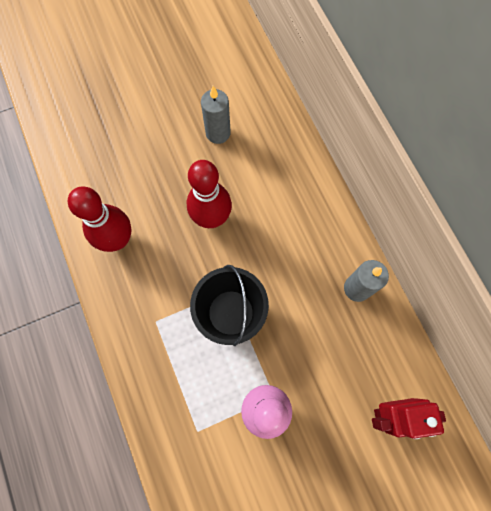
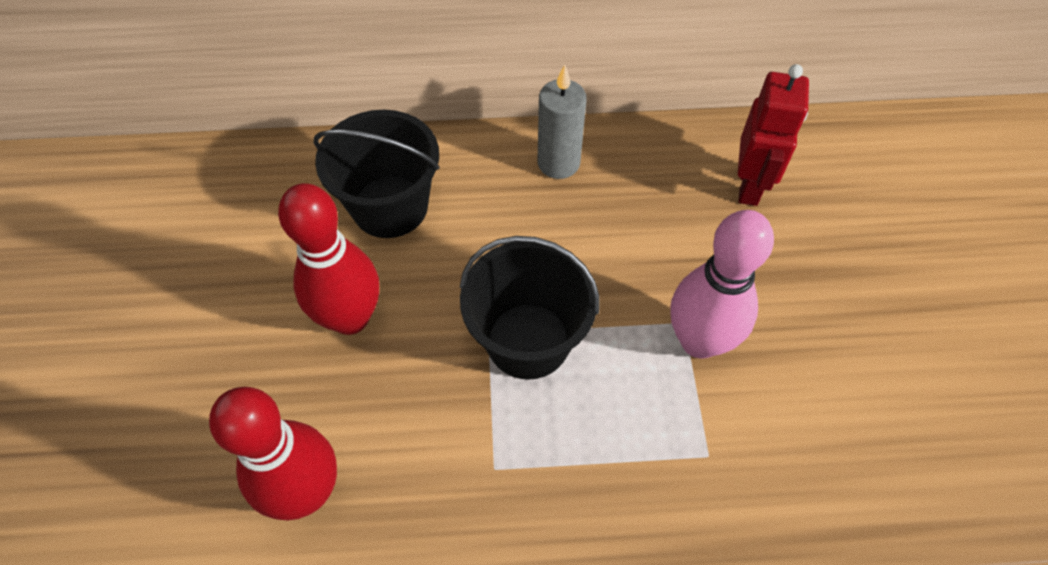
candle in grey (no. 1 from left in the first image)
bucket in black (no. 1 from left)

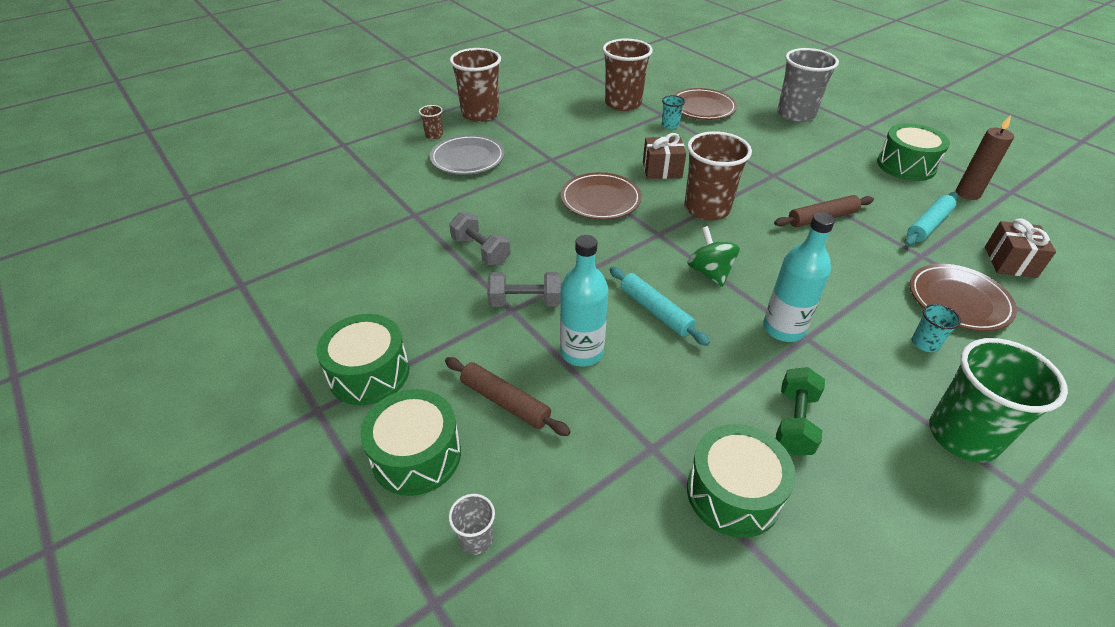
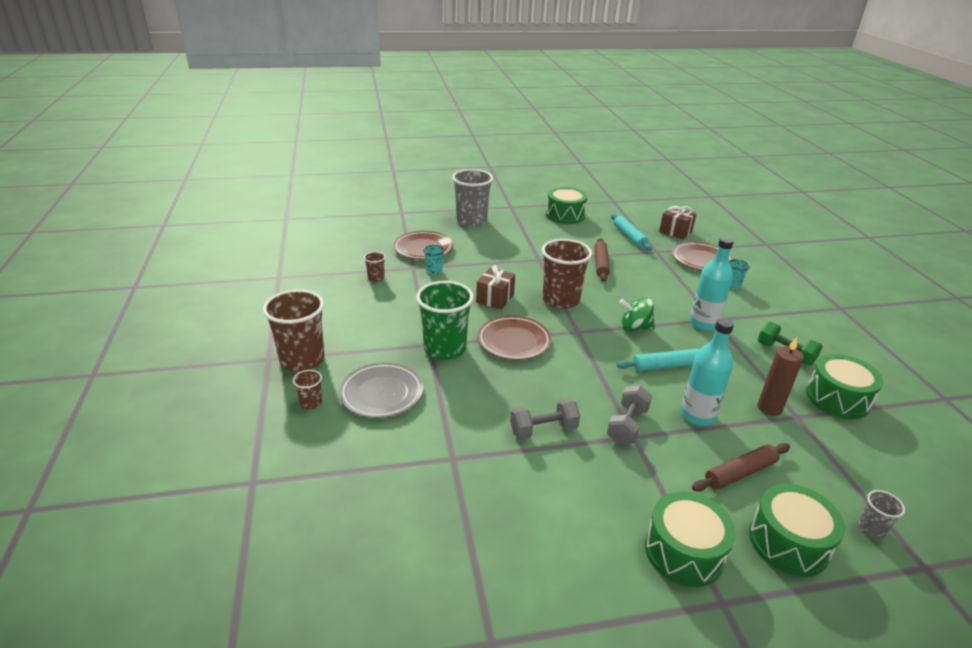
cup in brown (no. 3 from left)
candle in brown
cup in green

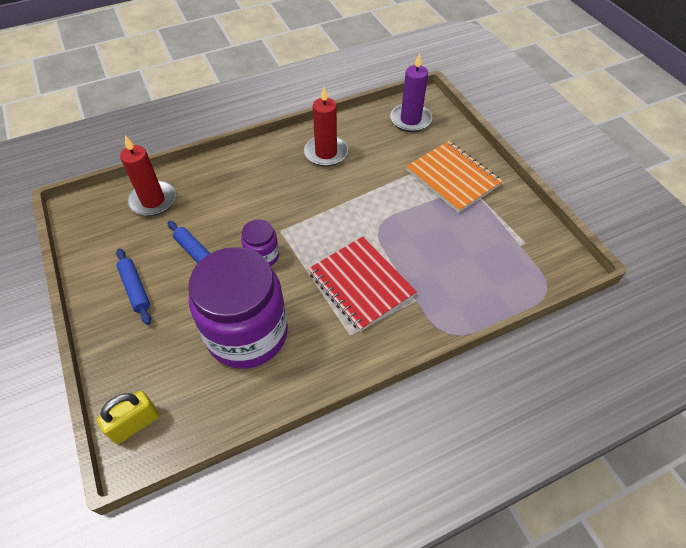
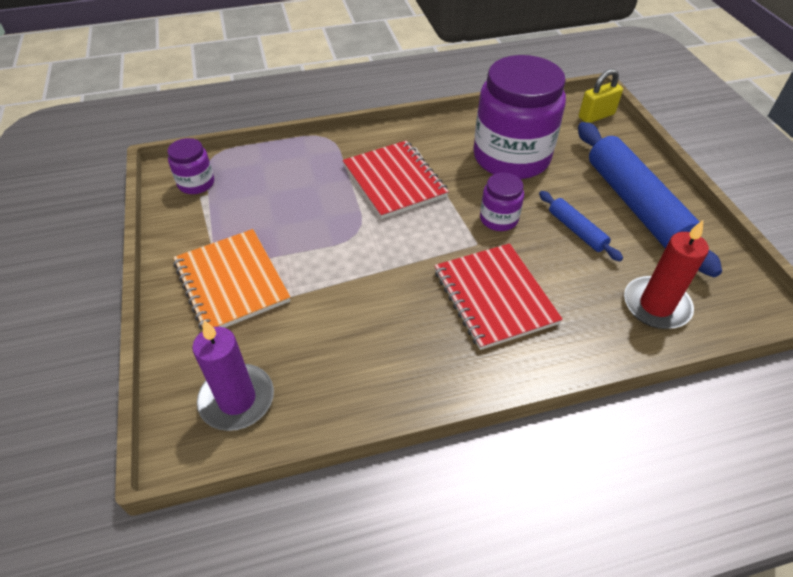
candle in red (no. 2 from left in the first image)
rolling pin in blue (no. 2 from left)
jar in purple (no. 1 from left)
notebook in red (no. 2 from left)

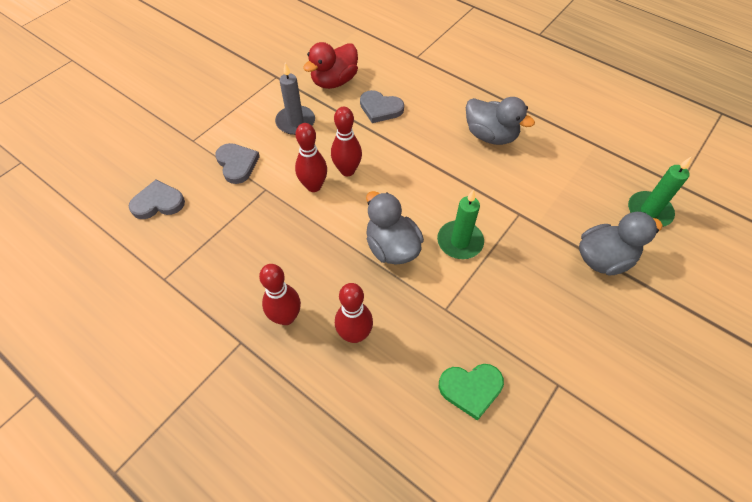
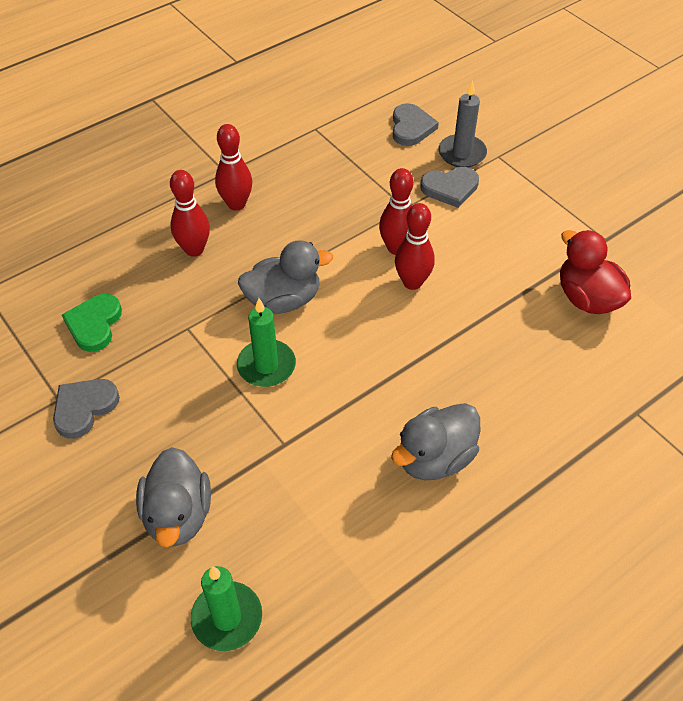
candle in grey
heart in grey (no. 1 from left)

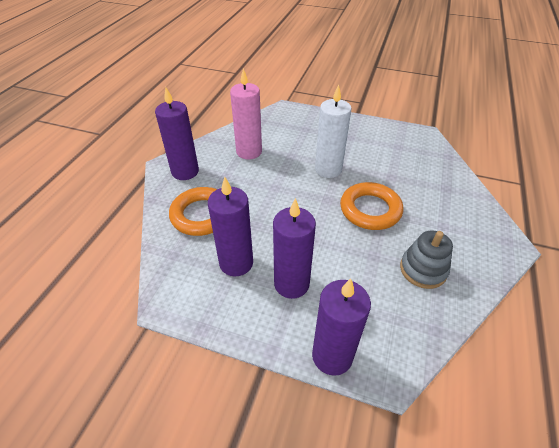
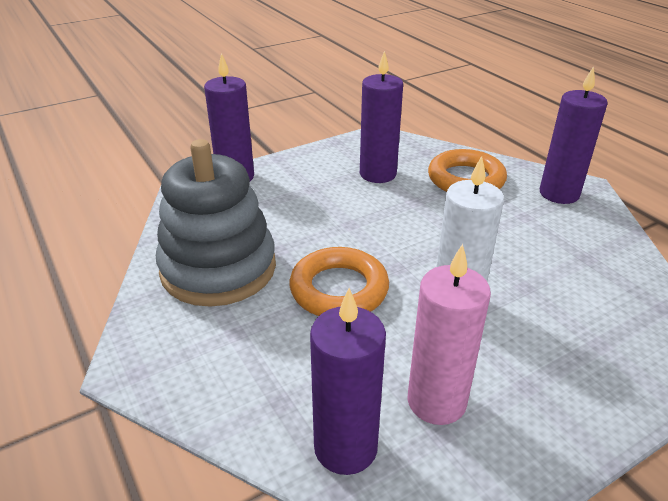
candle in pink
candle in purple (no. 2 from left)
stacking toy in grey

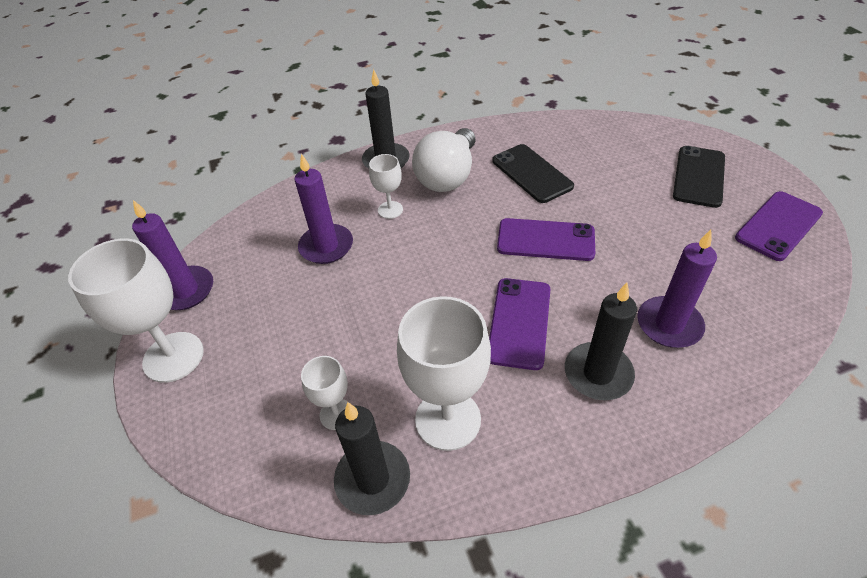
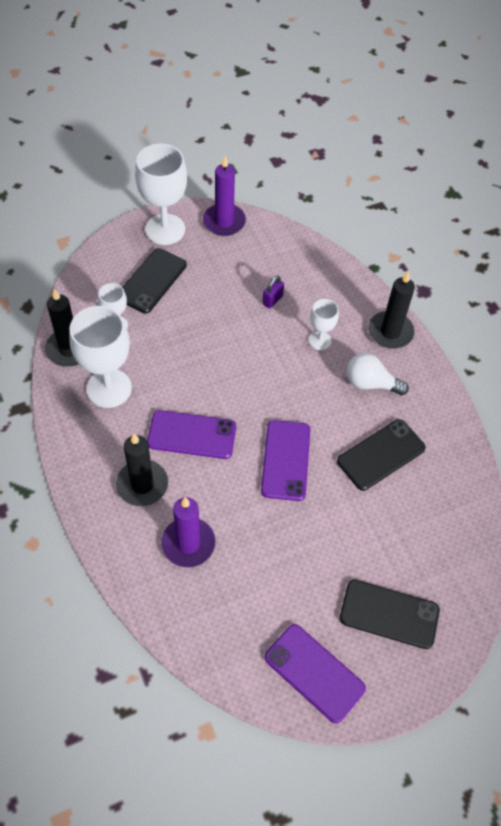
light bulb in white
padlock in purple
phone in black (no. 1 from left)

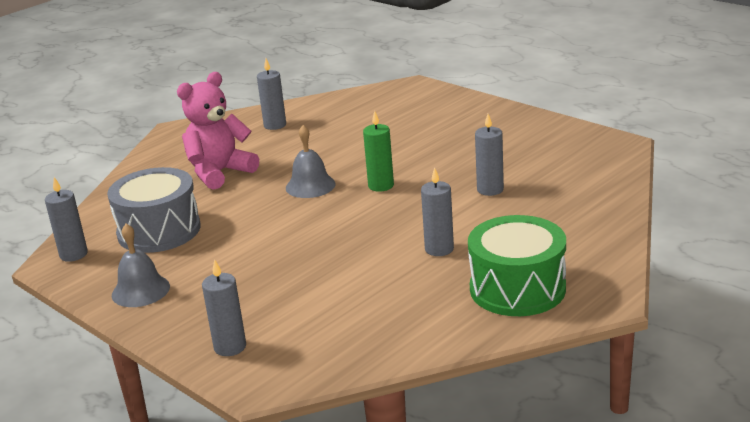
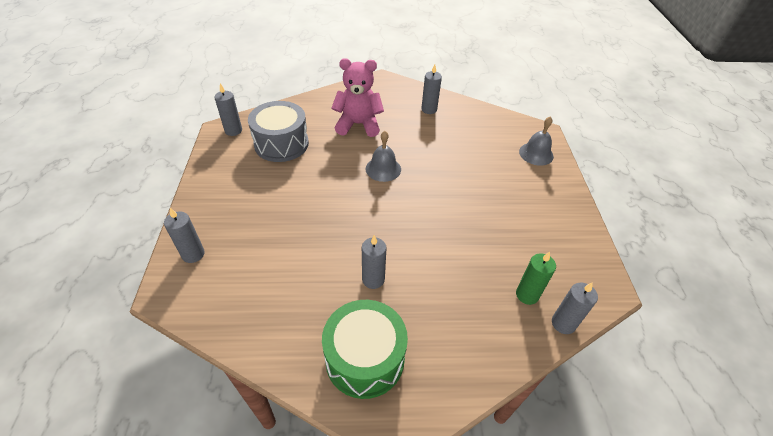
candle in green
candle in grey (no. 5 from left)
bell in grey (no. 2 from left)

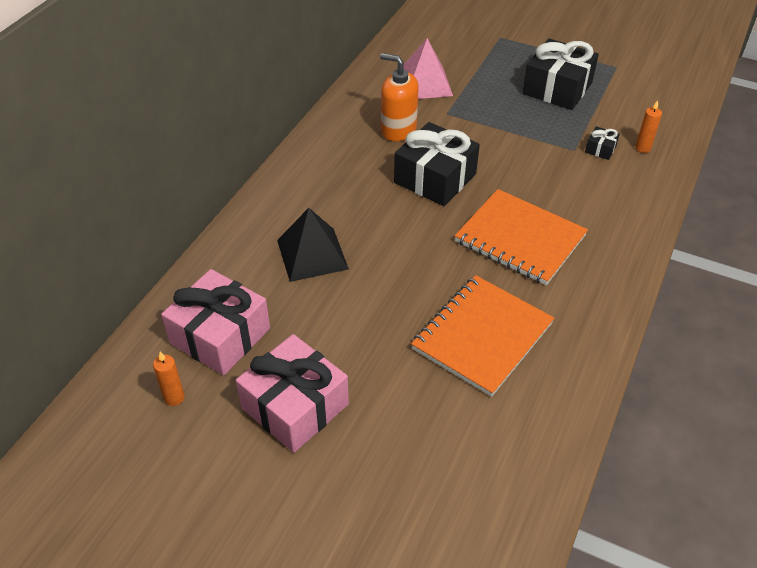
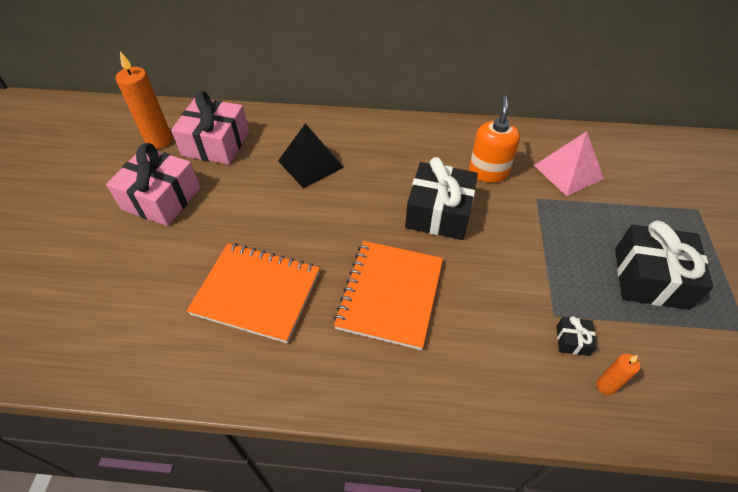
candle in orange (no. 1 from left)

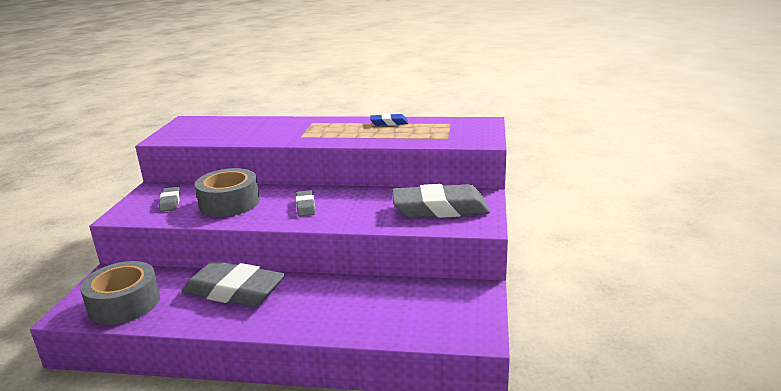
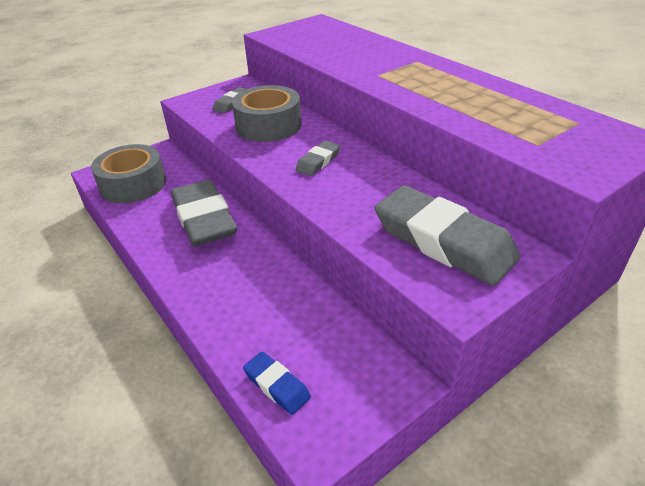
eraser in blue

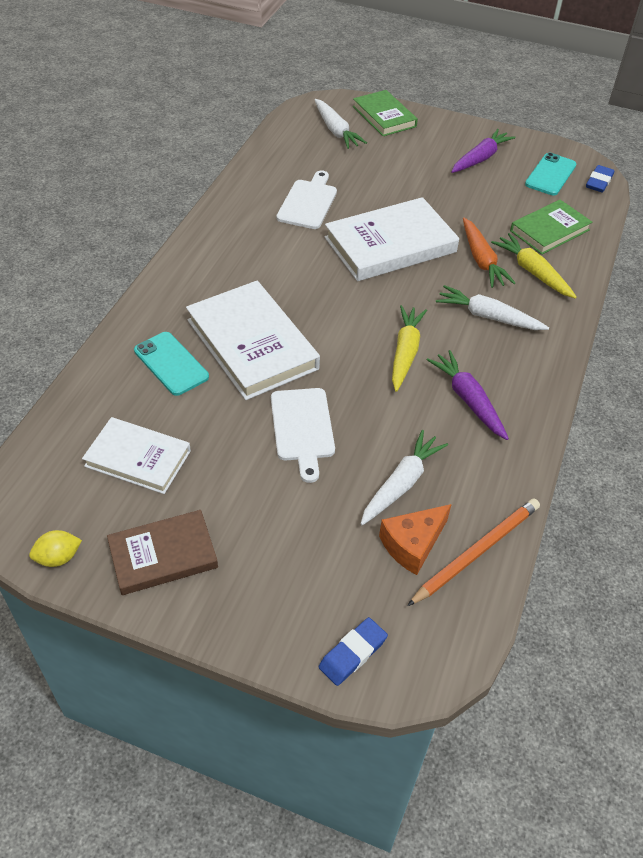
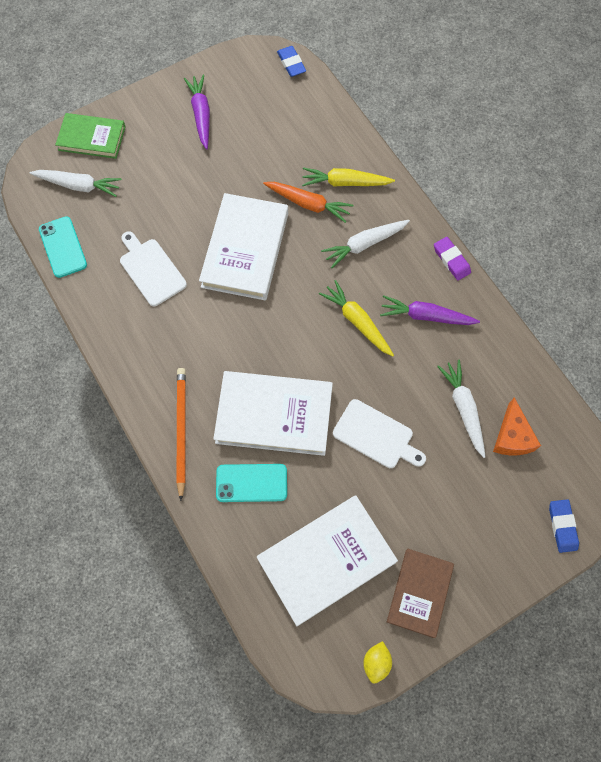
phone in turquoise (no. 1 from left)
book in green (no. 2 from left in the first image)
book in white (no. 3 from left)
pencil in orange
eraser in purple

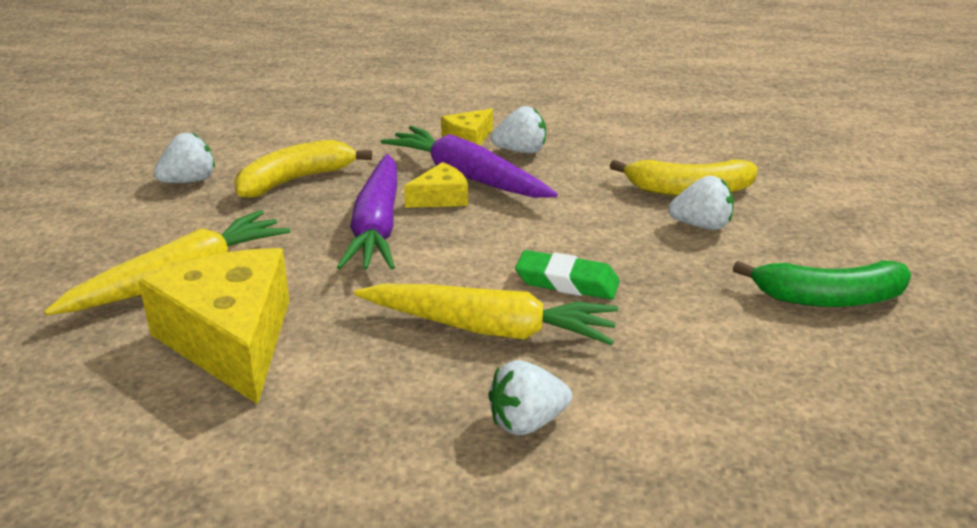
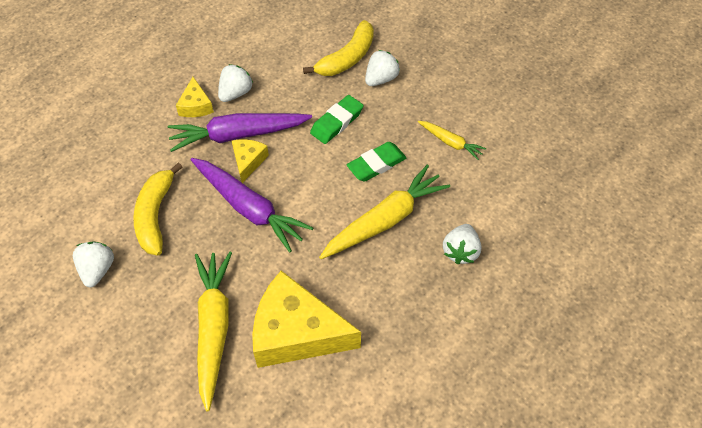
banana in green
eraser in green (no. 1 from left)
carrot in yellow (no. 3 from left)

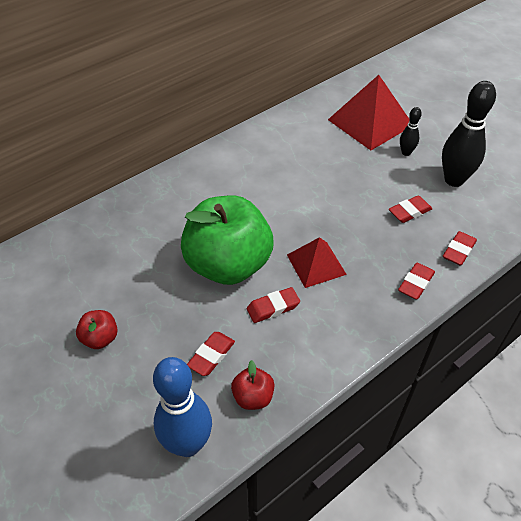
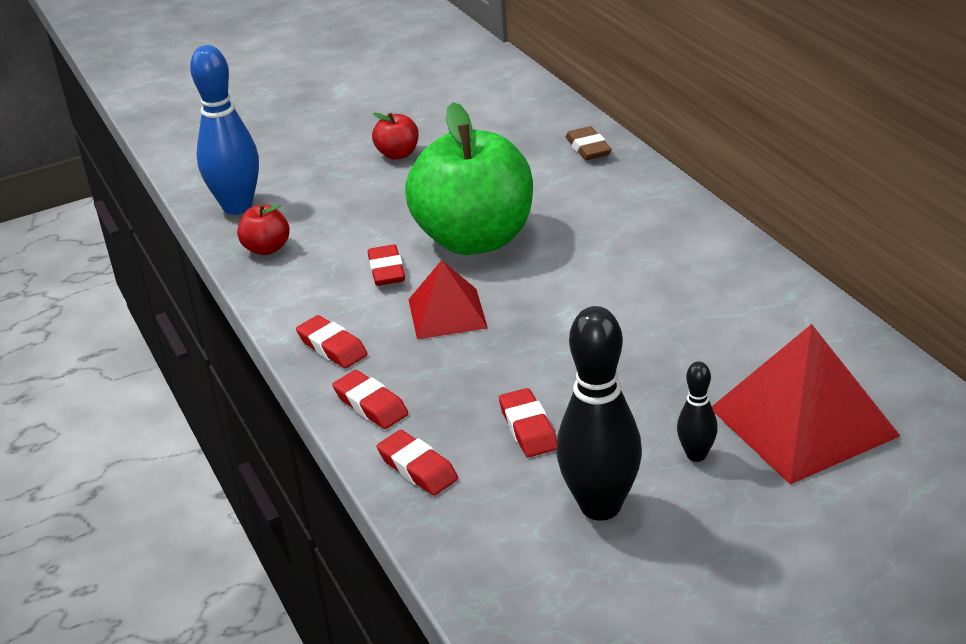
eraser in red (no. 1 from left)
eraser in brown

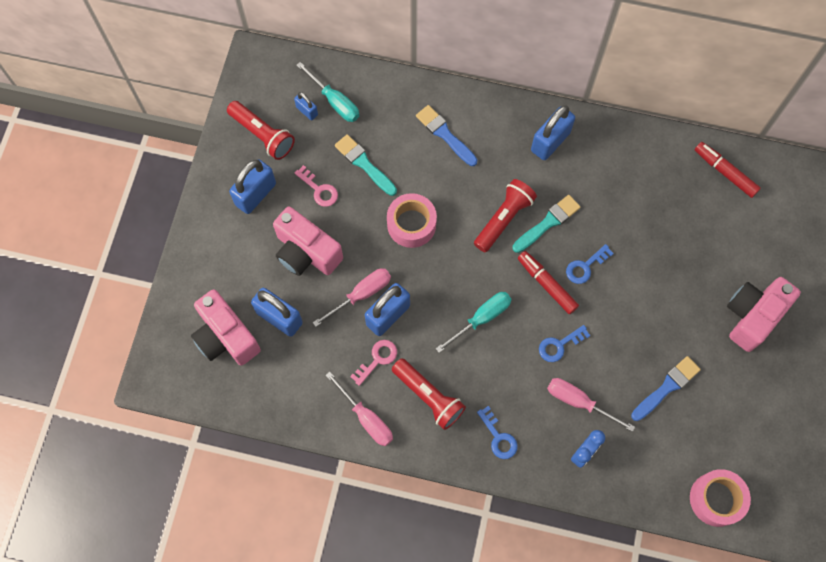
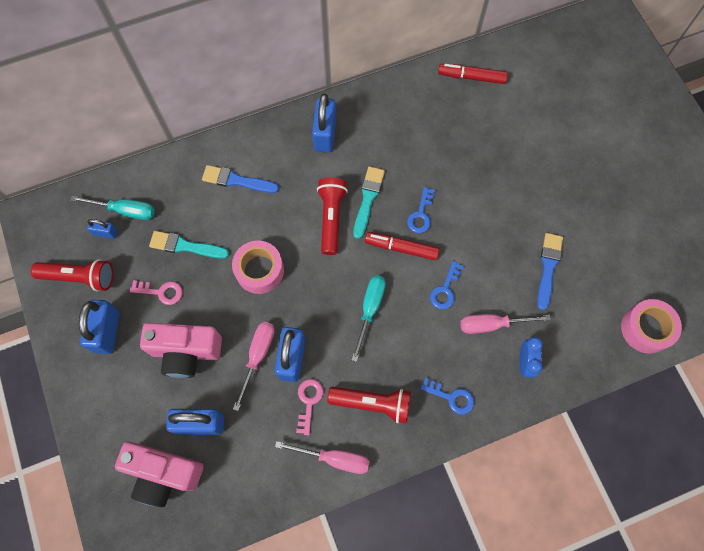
camera in pink (no. 3 from left in the first image)

